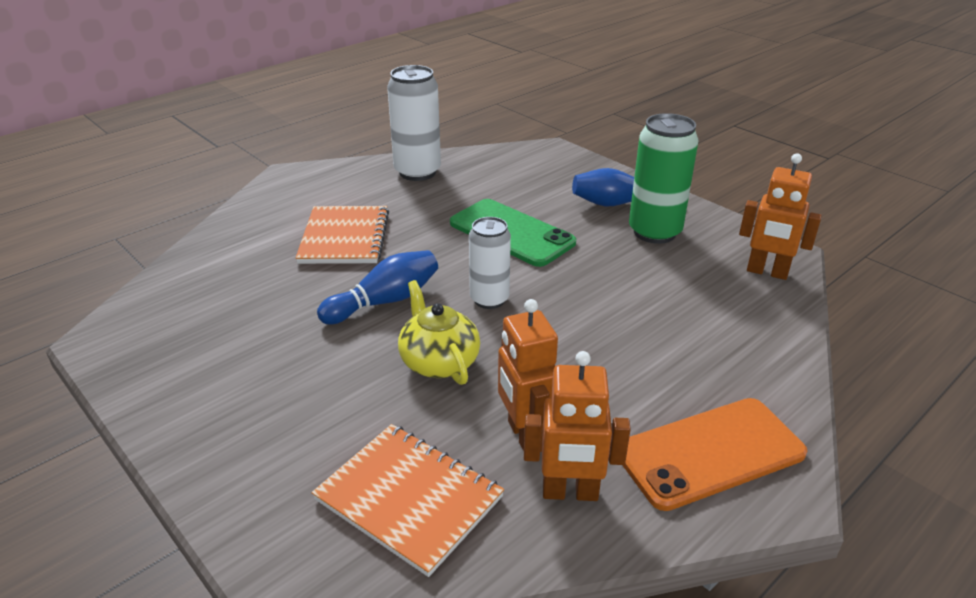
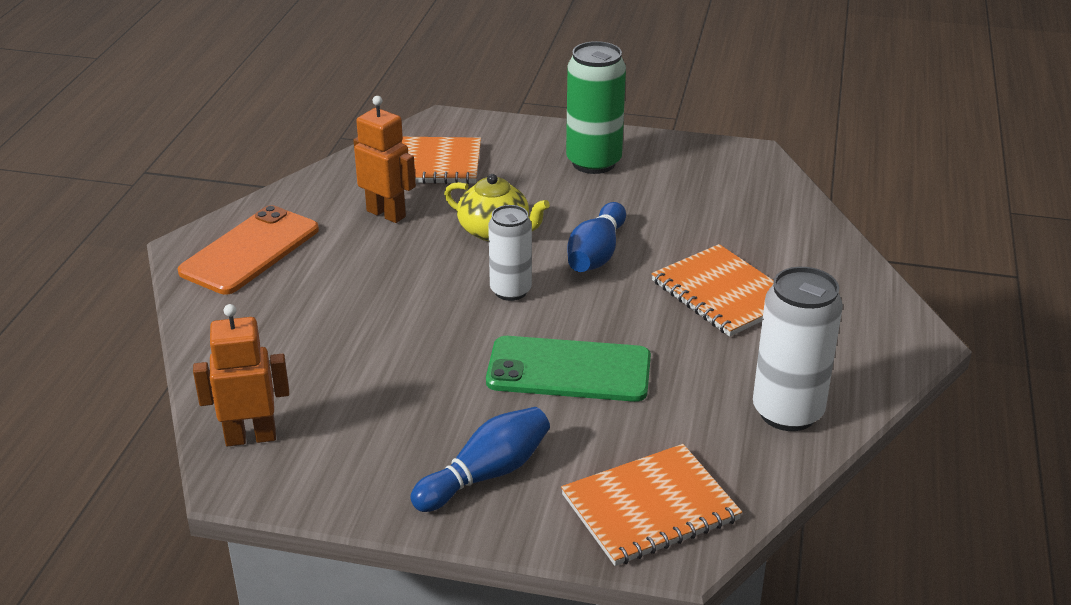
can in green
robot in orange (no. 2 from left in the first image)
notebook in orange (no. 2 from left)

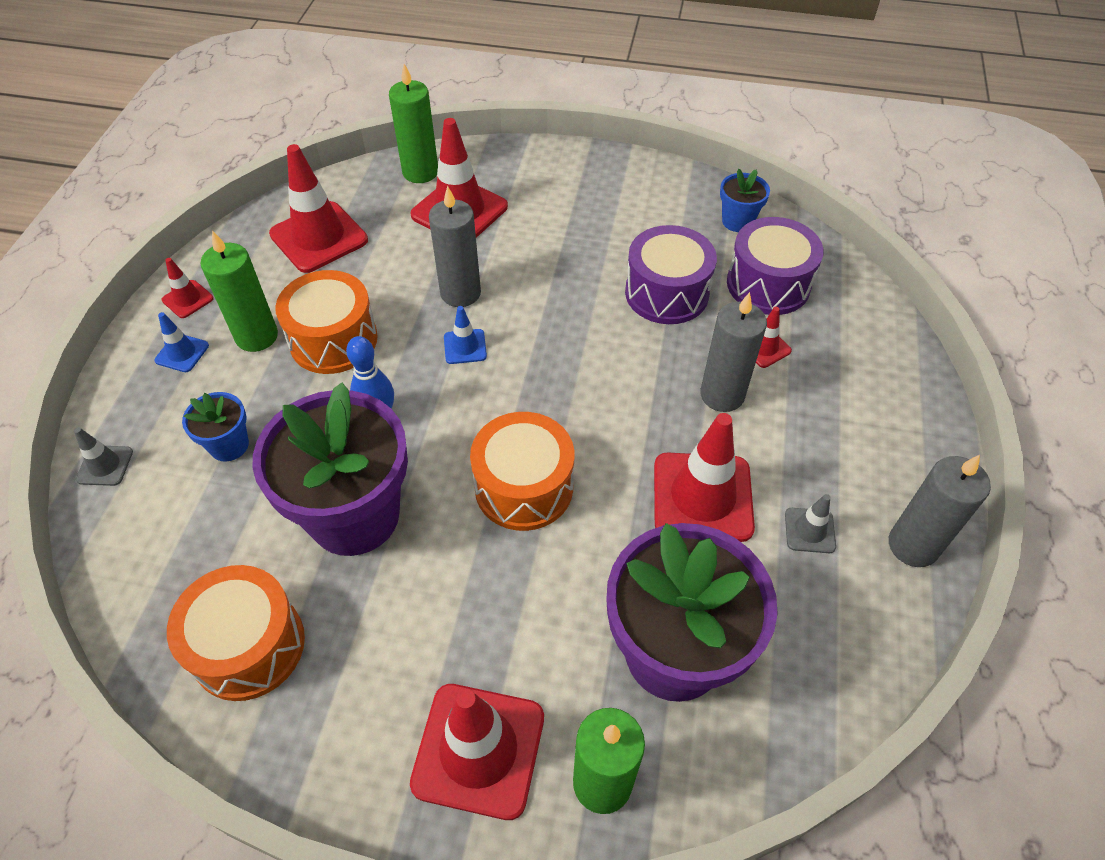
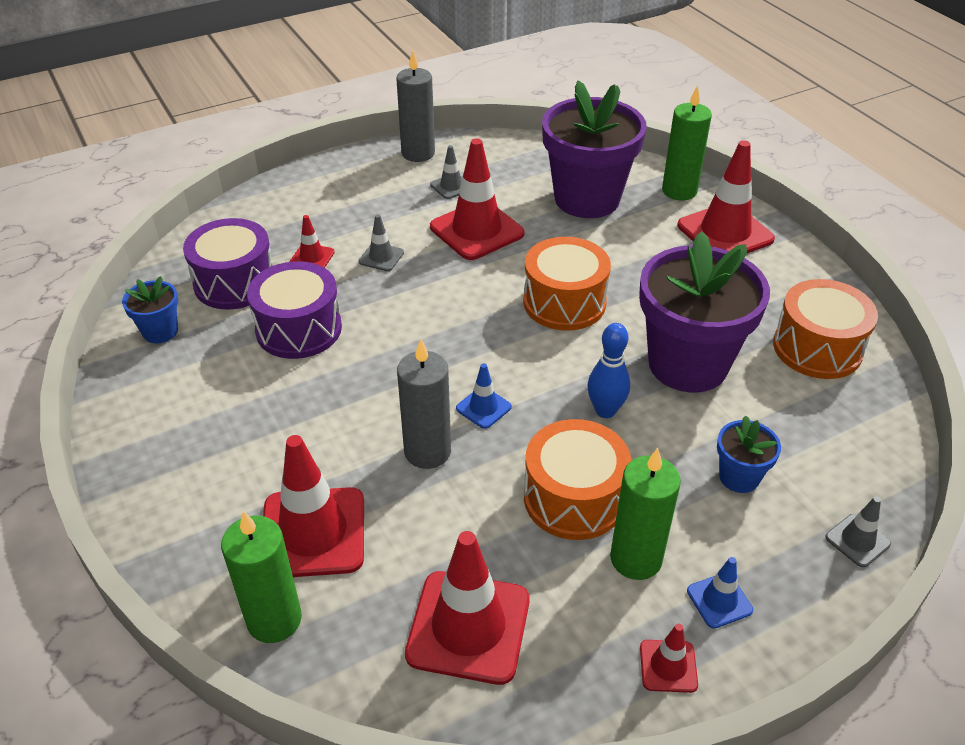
traffic cone in grey (no. 1 from left)

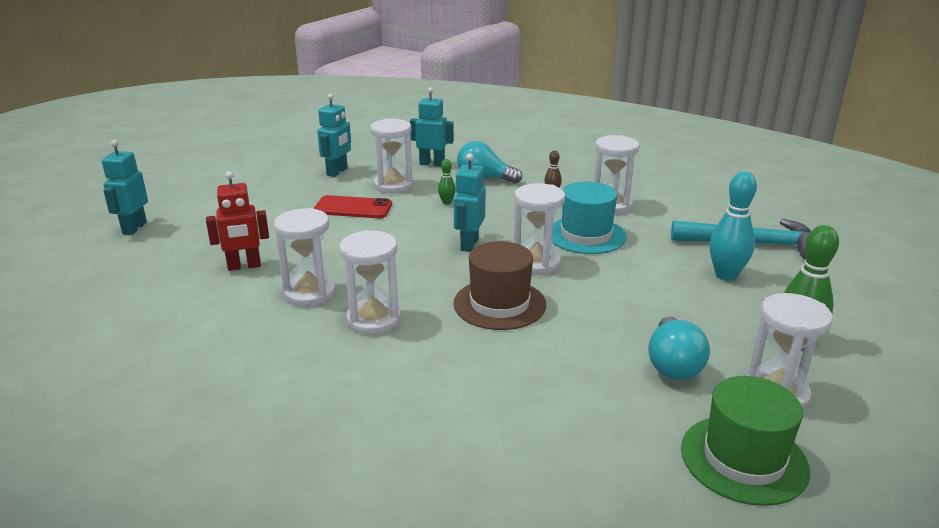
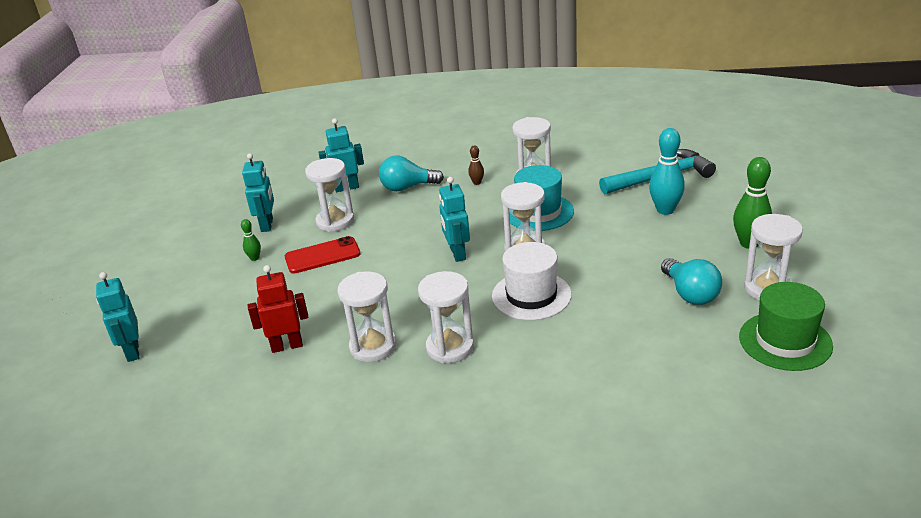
bowling pin in green (no. 1 from left)
robot in red
hat in white

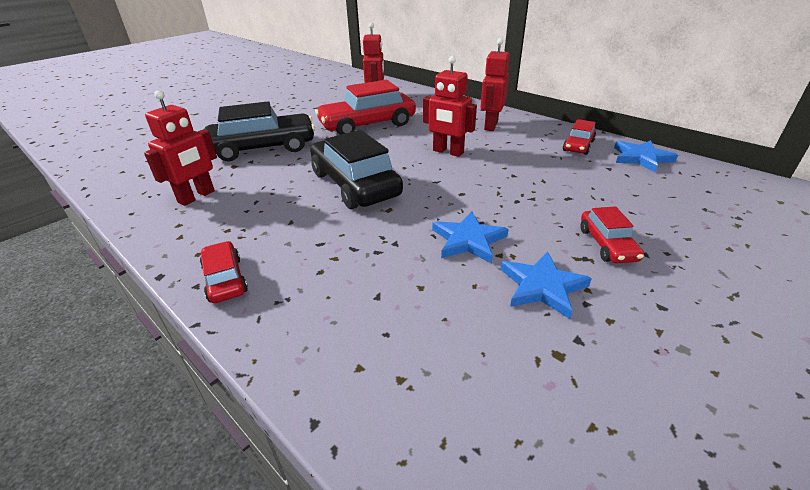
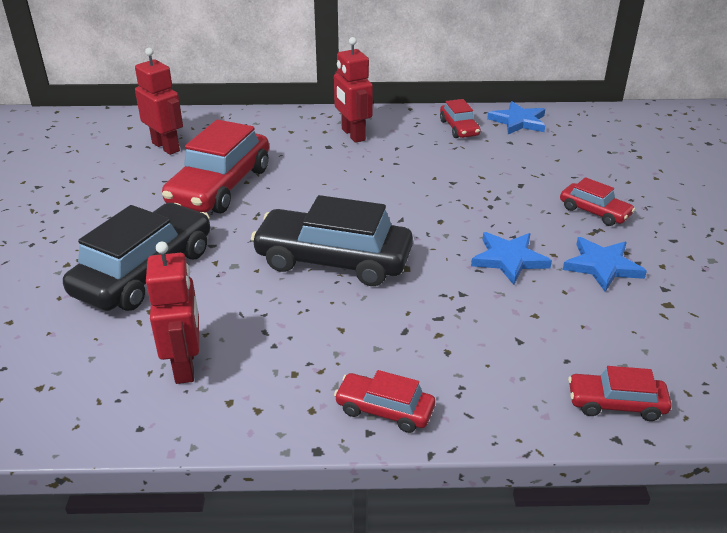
robot in red (no. 3 from left in the first image)
car in red (no. 5 from left)

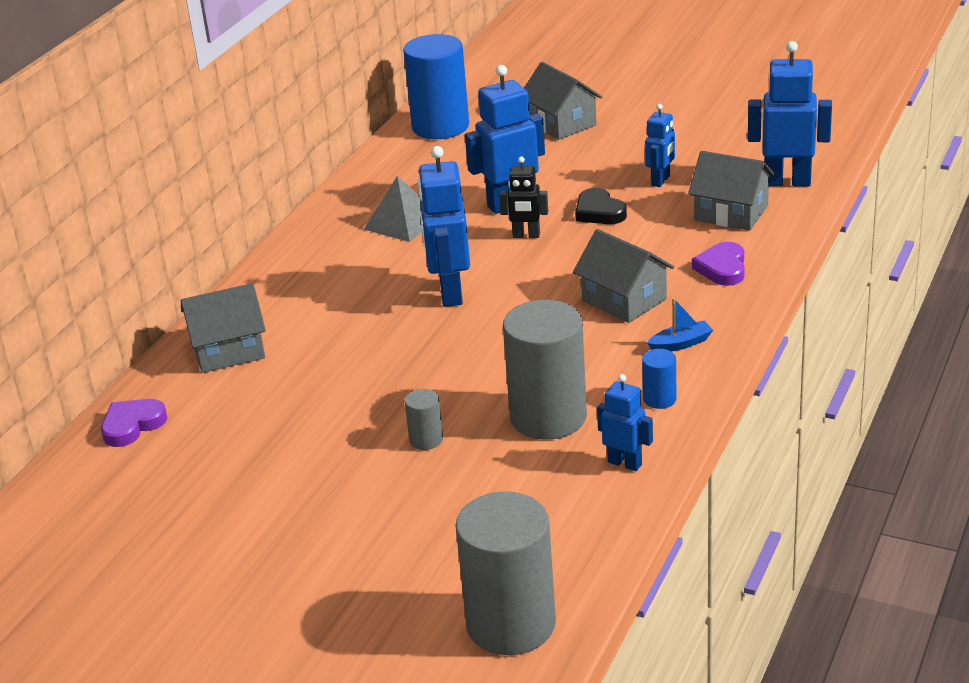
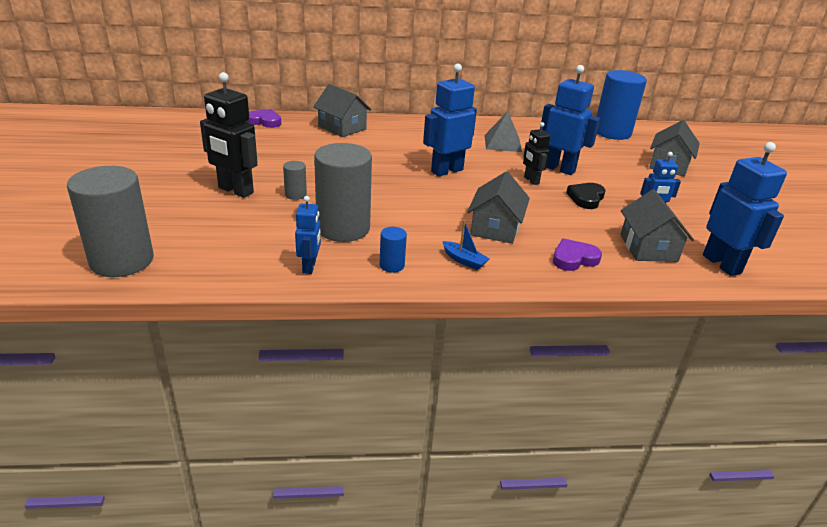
robot in black (no. 1 from left)

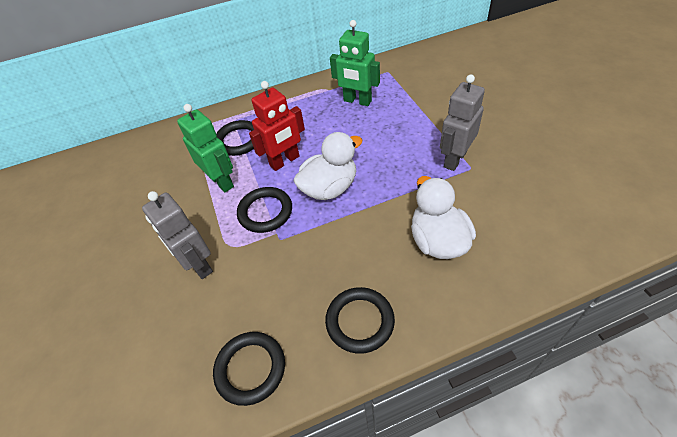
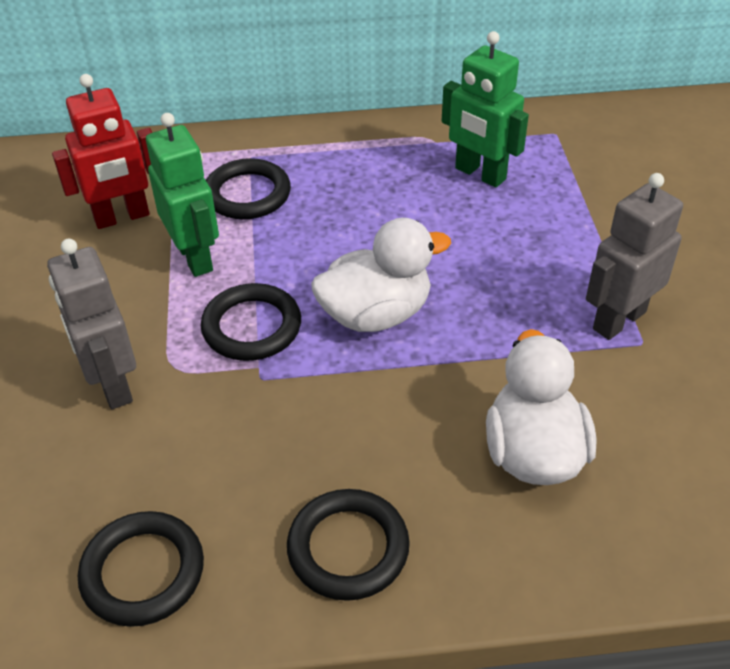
robot in red

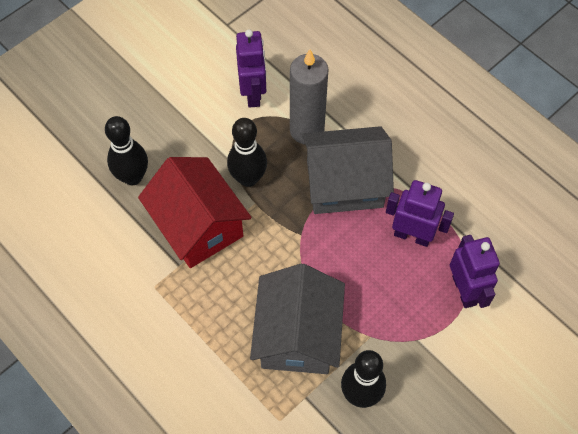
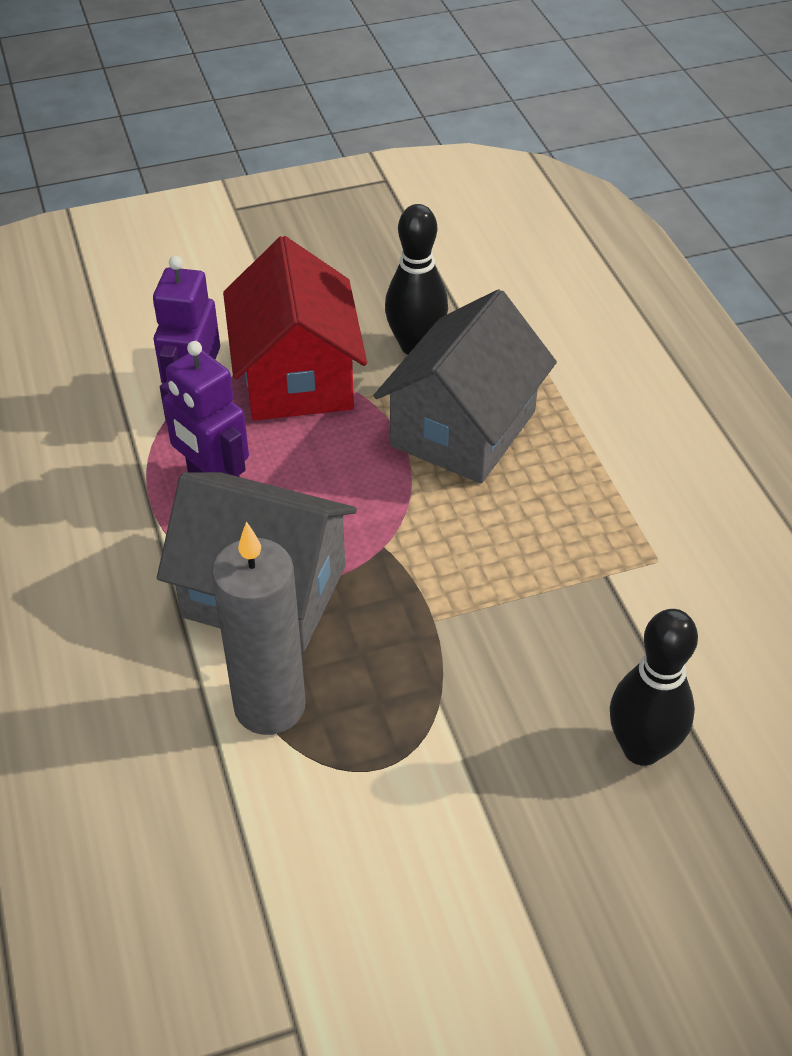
robot in purple (no. 1 from left in the first image)
bowling pin in black (no. 2 from left in the first image)
house in red

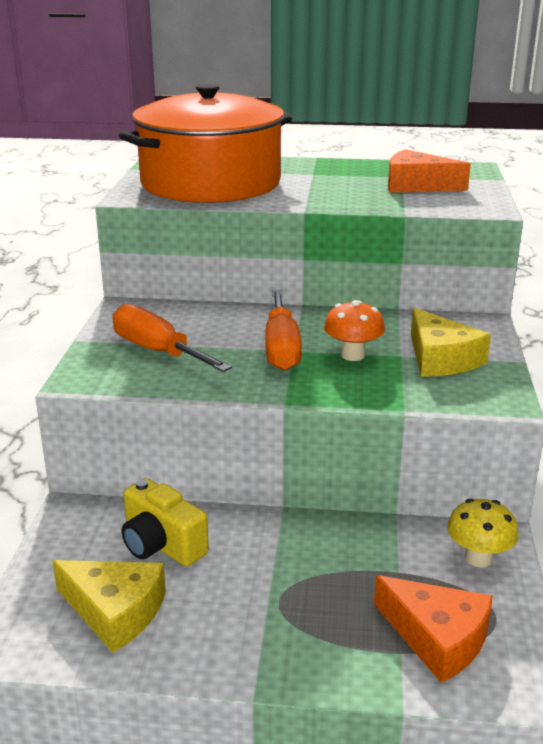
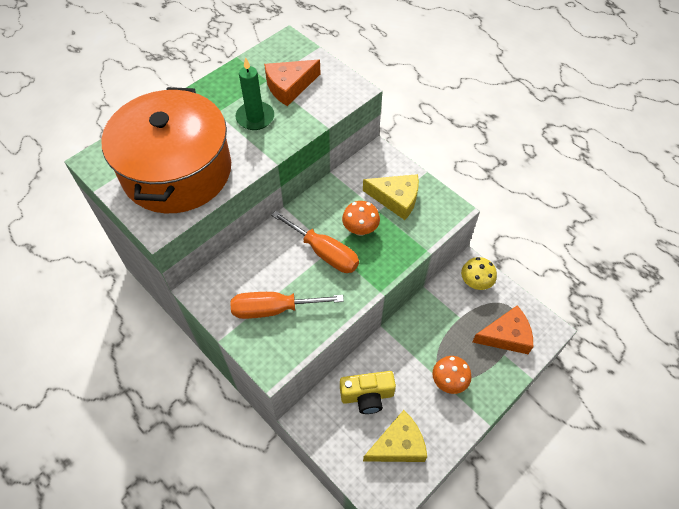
candle in green
mushroom in orange (no. 2 from left)

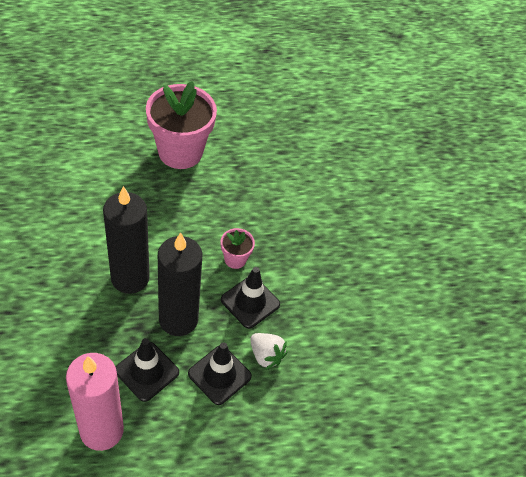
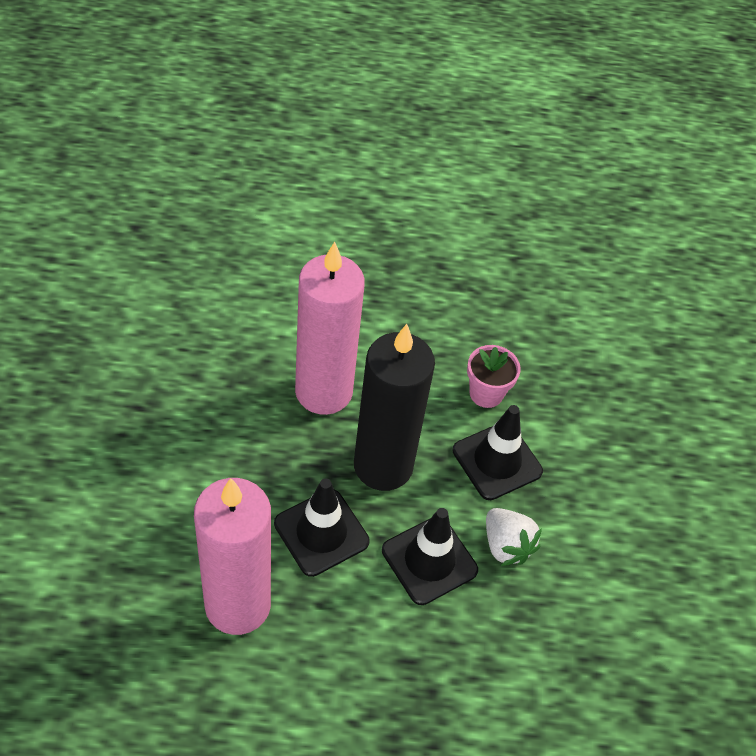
flower pot in pink (no. 1 from left in the first image)
candle in pink (no. 2 from left)

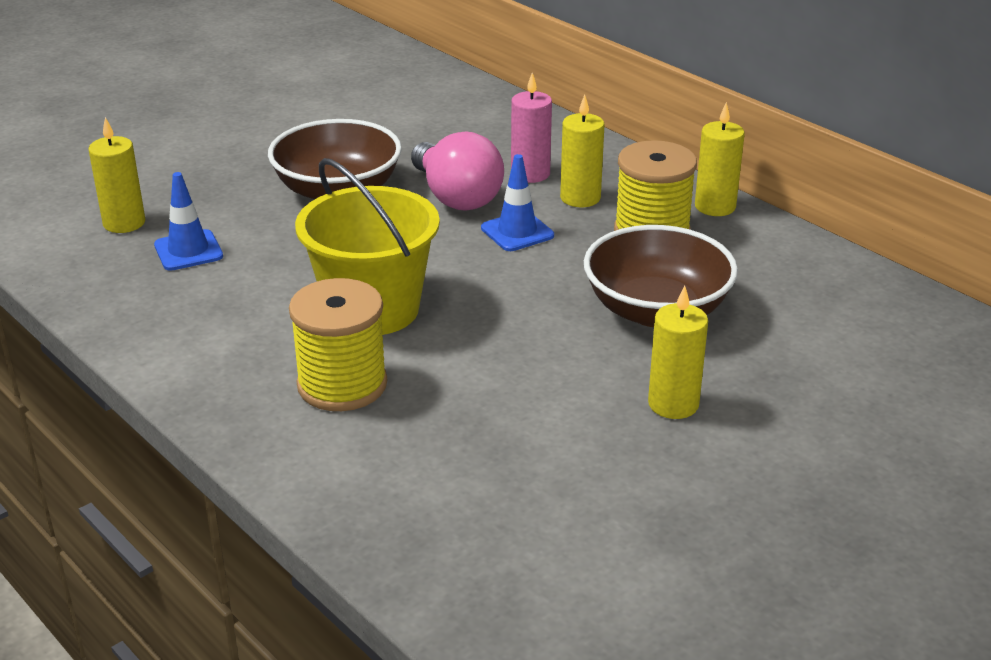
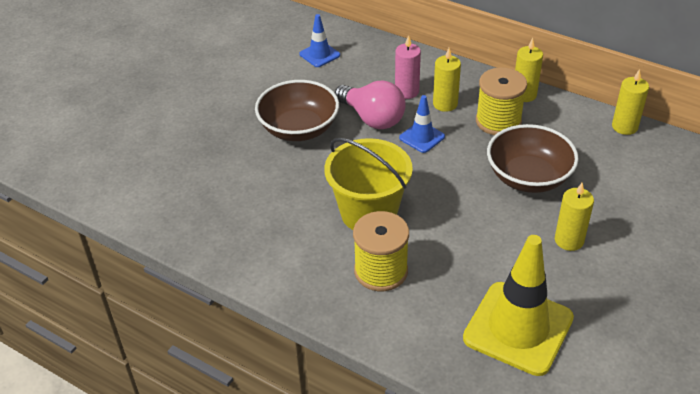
candle in yellow (no. 4 from left)
traffic cone in blue (no. 1 from left)
traffic cone in yellow

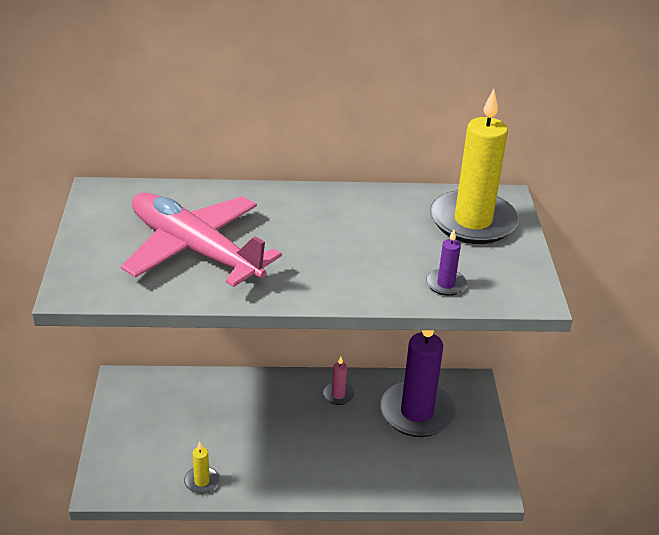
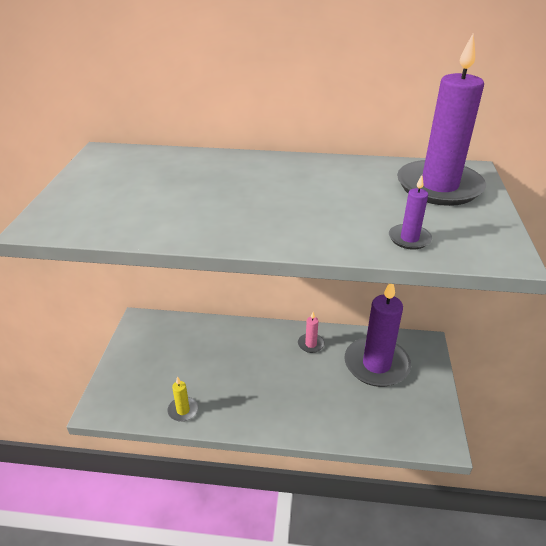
candle in purple (no. 3 from left)
plane in pink

